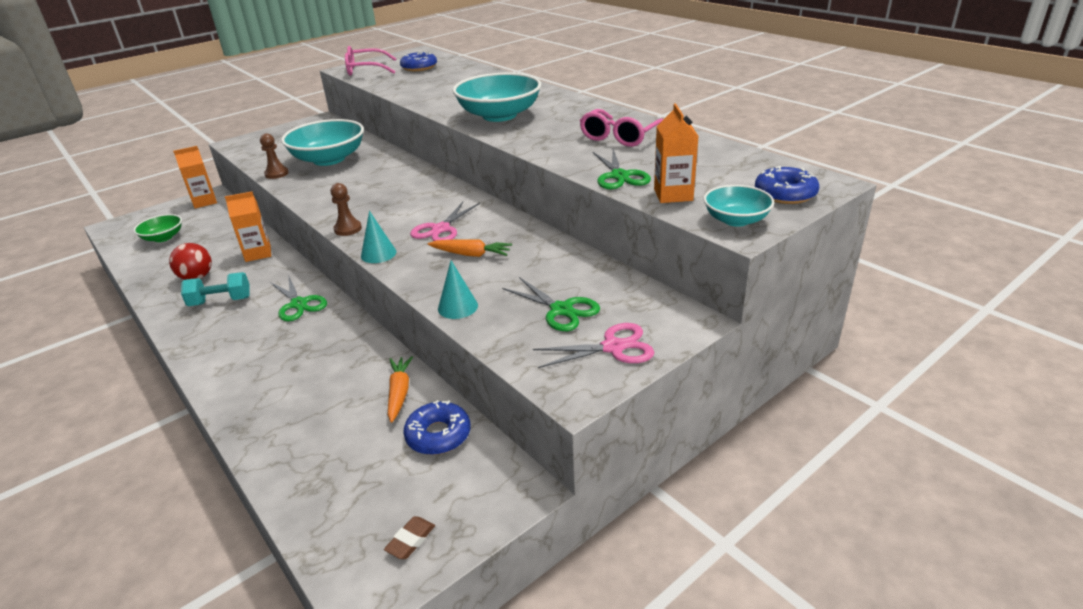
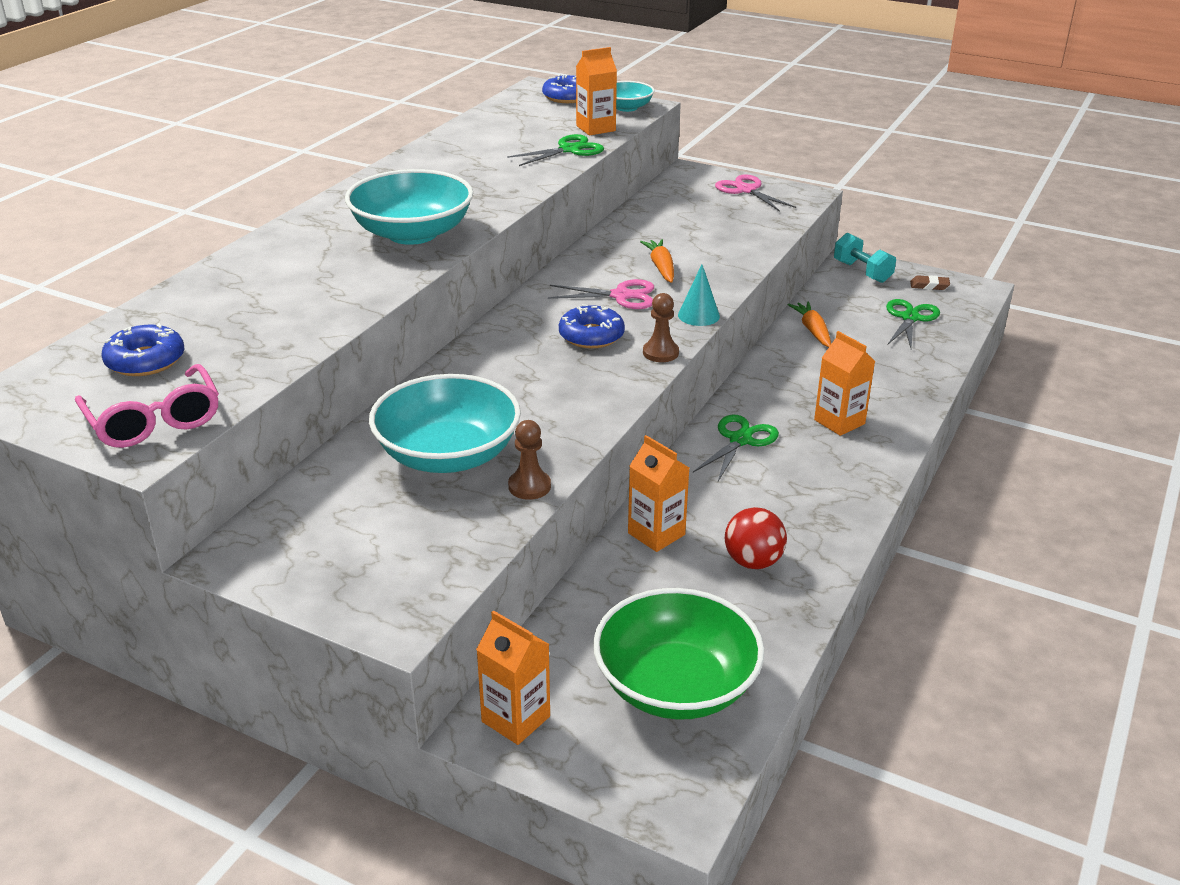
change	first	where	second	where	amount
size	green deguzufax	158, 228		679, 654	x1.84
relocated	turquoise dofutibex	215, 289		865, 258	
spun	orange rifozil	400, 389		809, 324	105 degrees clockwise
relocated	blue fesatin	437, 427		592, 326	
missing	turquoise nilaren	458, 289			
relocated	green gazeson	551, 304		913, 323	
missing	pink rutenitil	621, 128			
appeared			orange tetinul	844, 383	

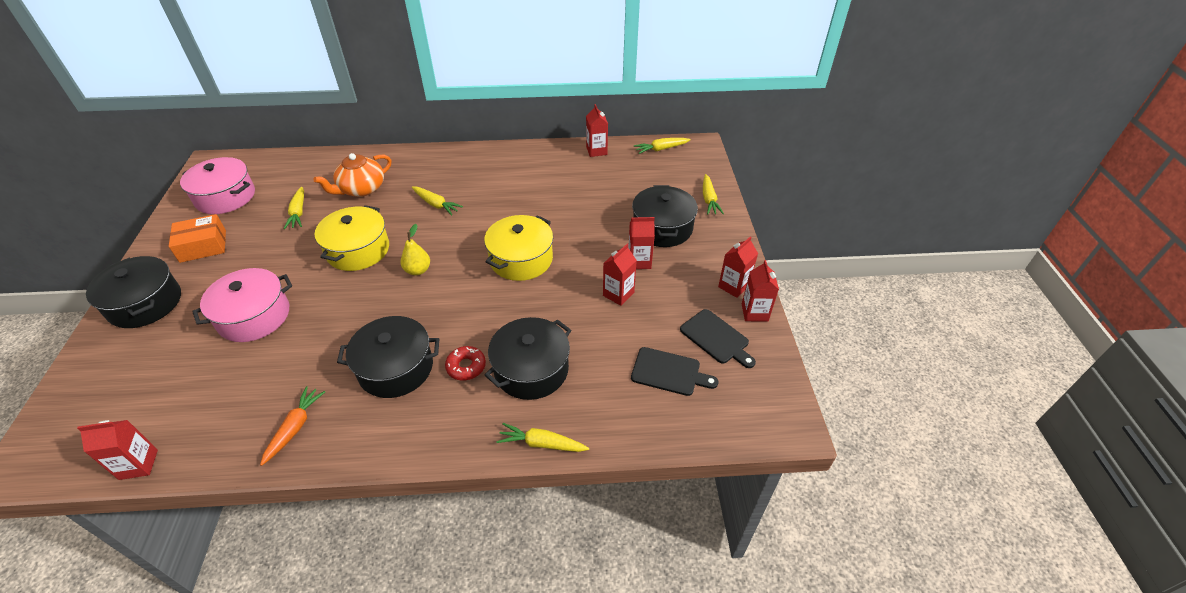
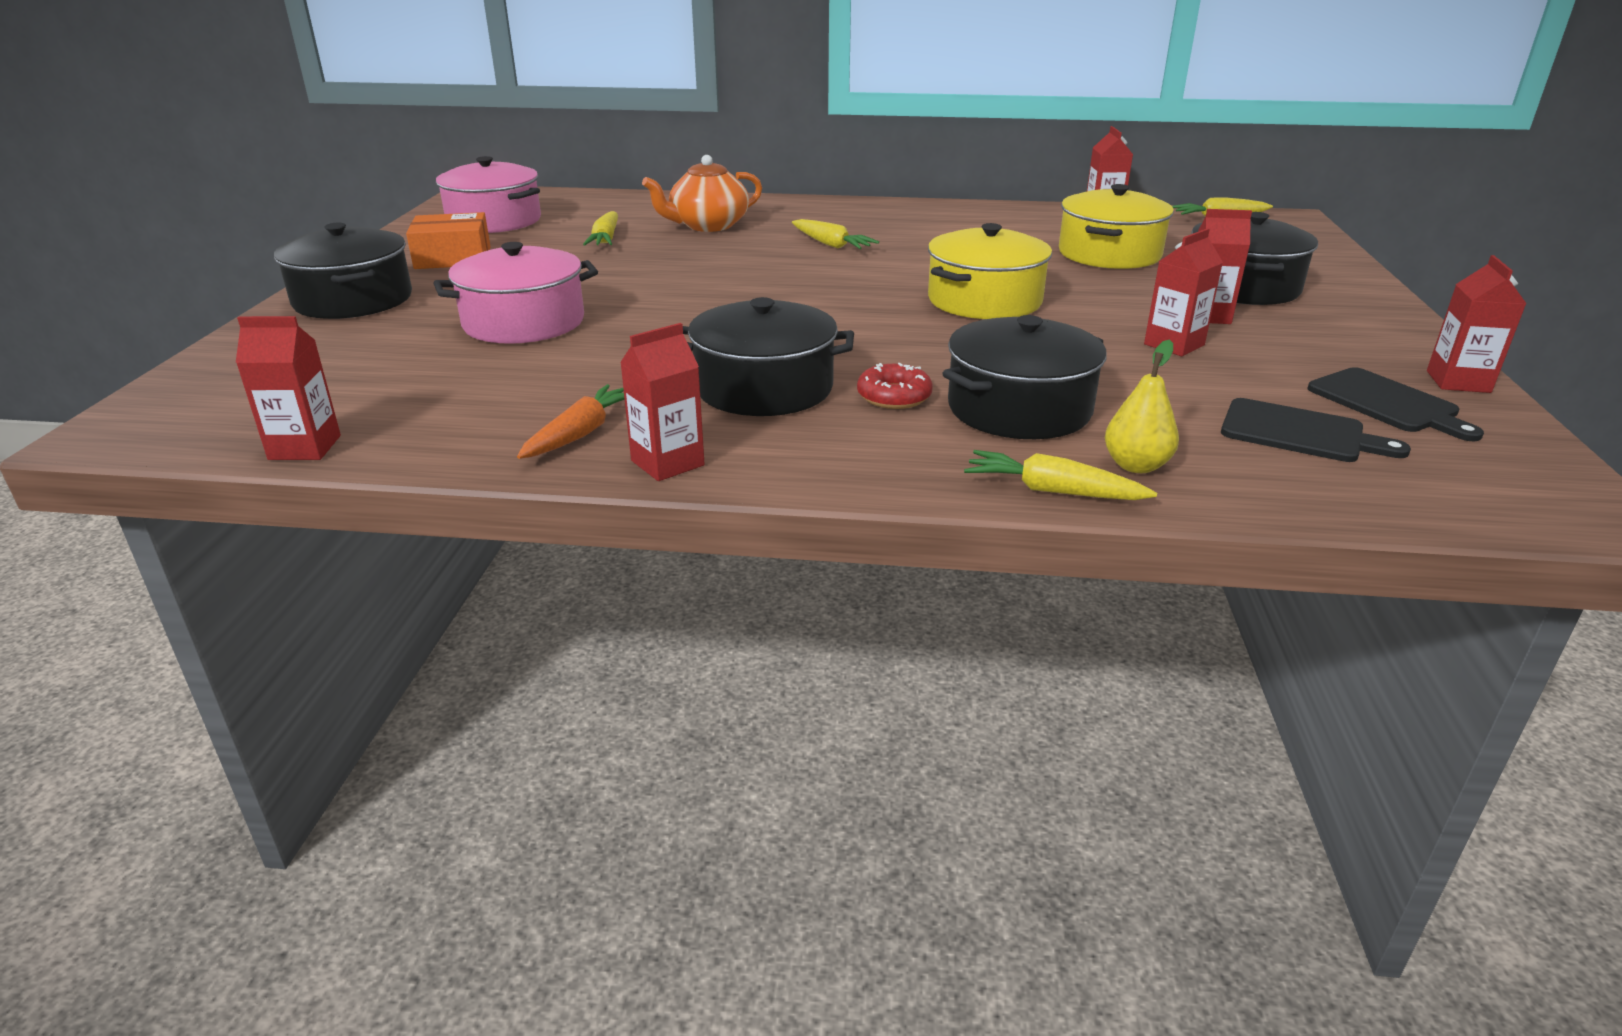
change	first	where	second	where	amount
relocated	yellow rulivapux	352, 238		1116, 226	
relocated	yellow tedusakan	415, 250		1142, 406	
missing	yellow rifozil	713, 194			
relocated	red tetinul	738, 267		662, 402	

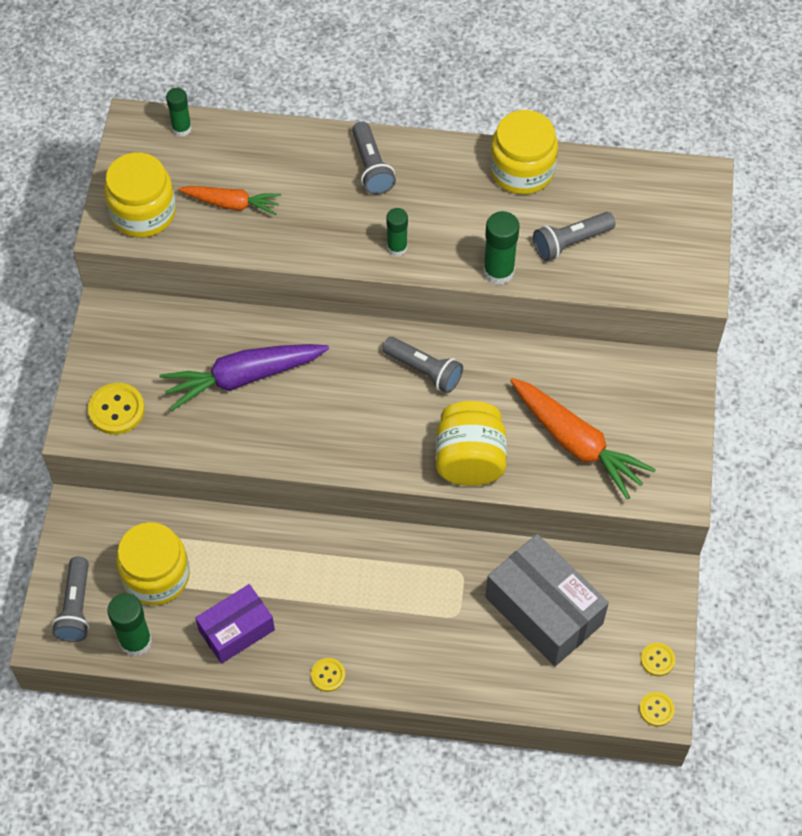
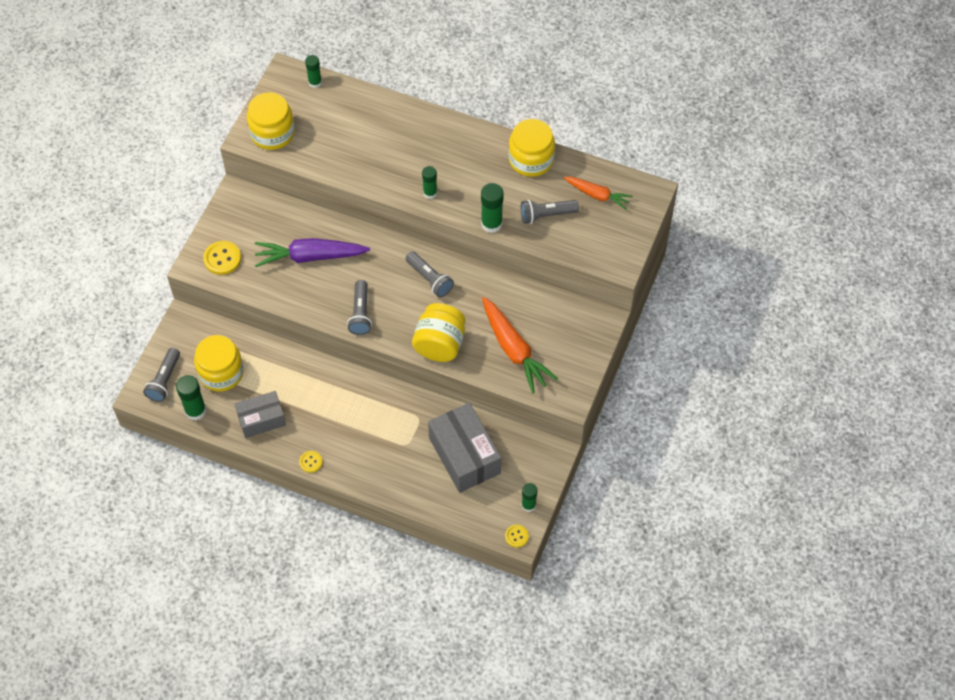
change	first	where	second	where	amount
relocated	orange rifozil	229, 200		598, 193	
colour	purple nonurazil	235, 624	grey nonurazil	260, 414	
relocated	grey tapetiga	374, 158		359, 307	
exchanged	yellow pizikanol	658, 659	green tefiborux	529, 497	

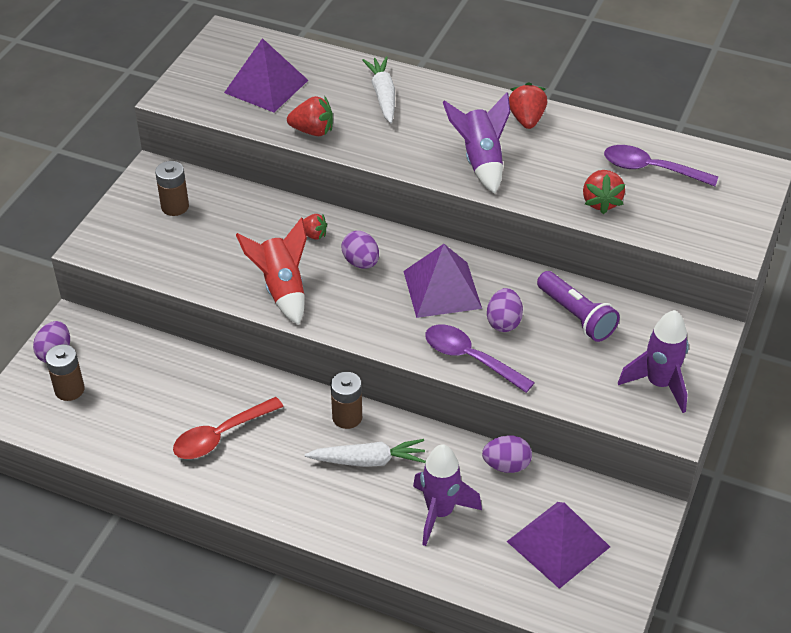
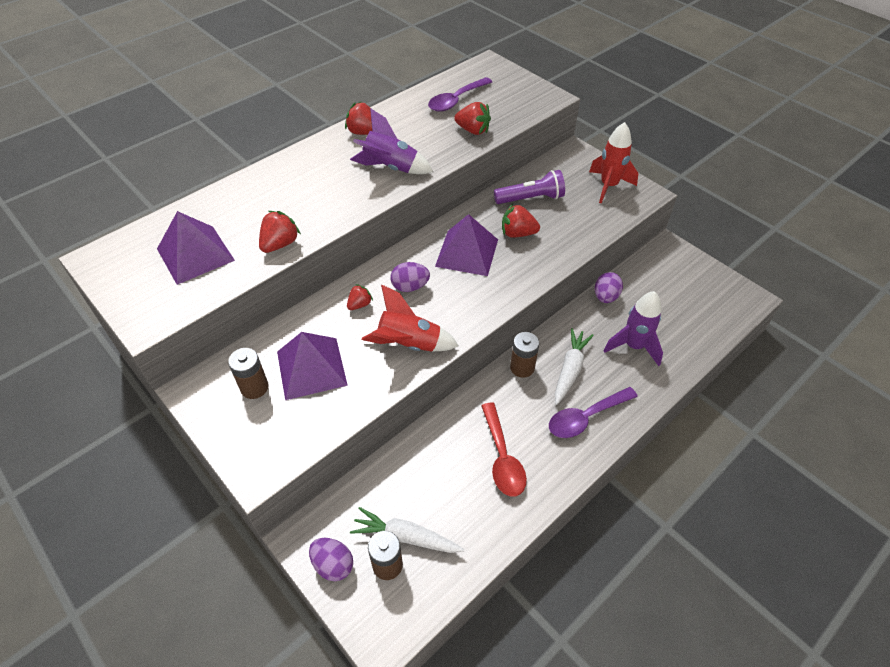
change	first	where	second	where	amount
relocated	white rifozil	378, 89		407, 530	
relocated	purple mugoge	480, 359		593, 412	
exchanged	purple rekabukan	505, 310	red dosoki	521, 221	
relocated	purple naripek	558, 545		312, 366	
colour	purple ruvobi	653, 361	red ruvobi	613, 163	

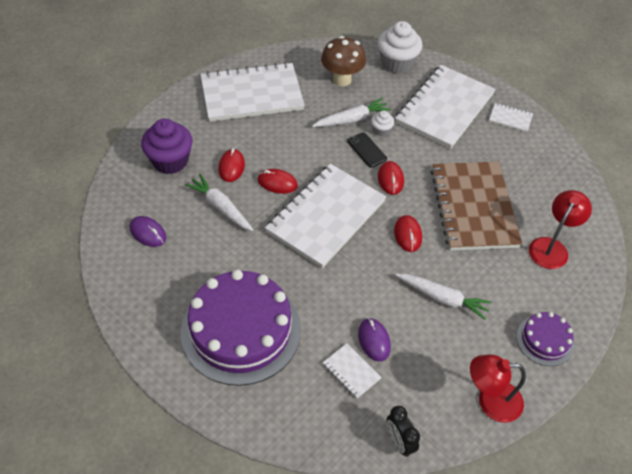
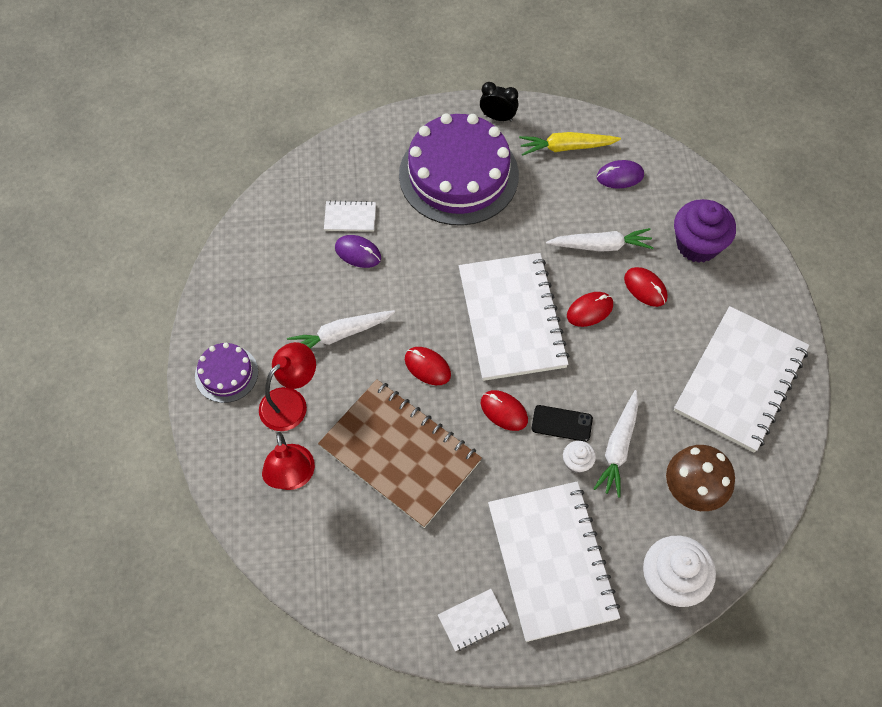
change	first	where	second	where	amount
relocated	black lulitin	403, 431		499, 102	
relocated	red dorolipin	498, 388		287, 386	
appeared			yellow rifozil	570, 144	

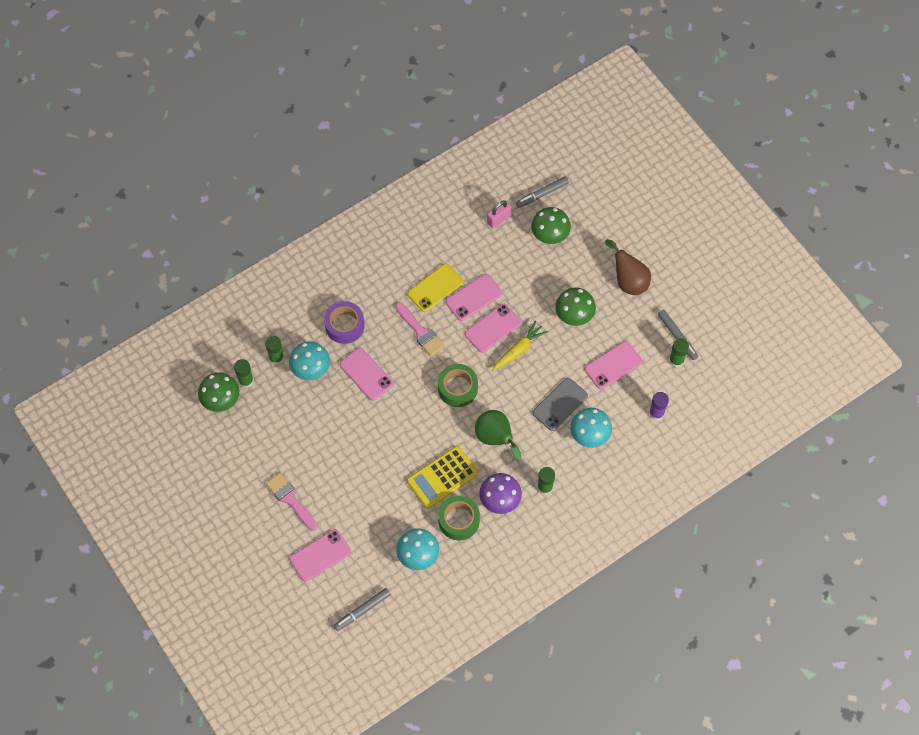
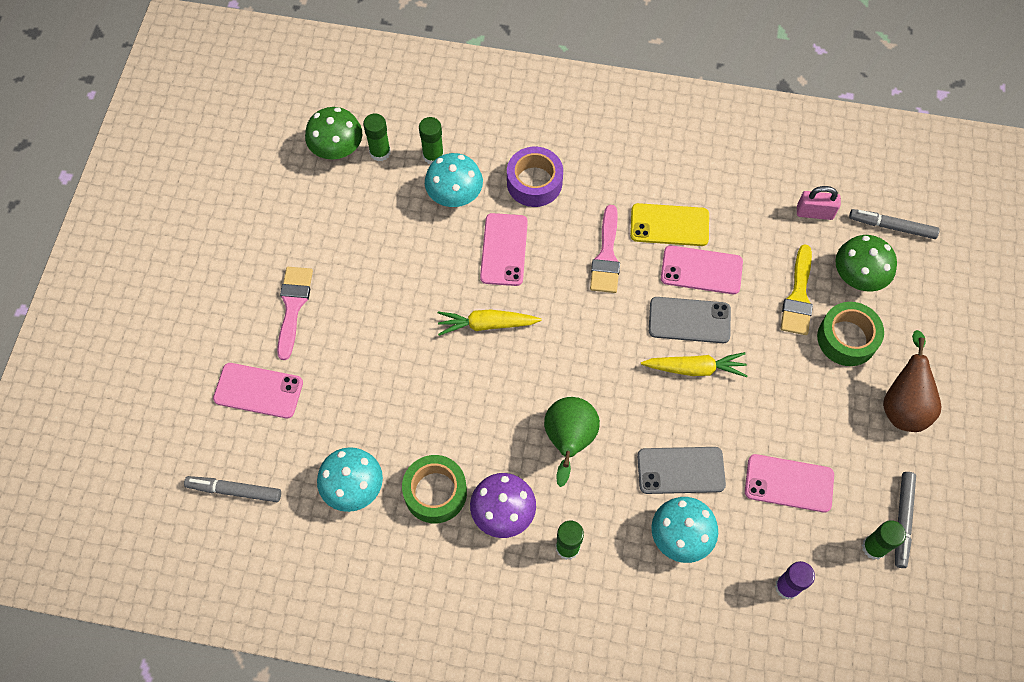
change	first	where	second	where	amount
missing	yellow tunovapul	442, 477			
relocated	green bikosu	458, 385		850, 334	
colour	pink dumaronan	493, 328	grey dumaronan	690, 320	
missing	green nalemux	575, 307			
appeared			yellow rifozil	490, 323	
appeared			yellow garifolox	797, 289	

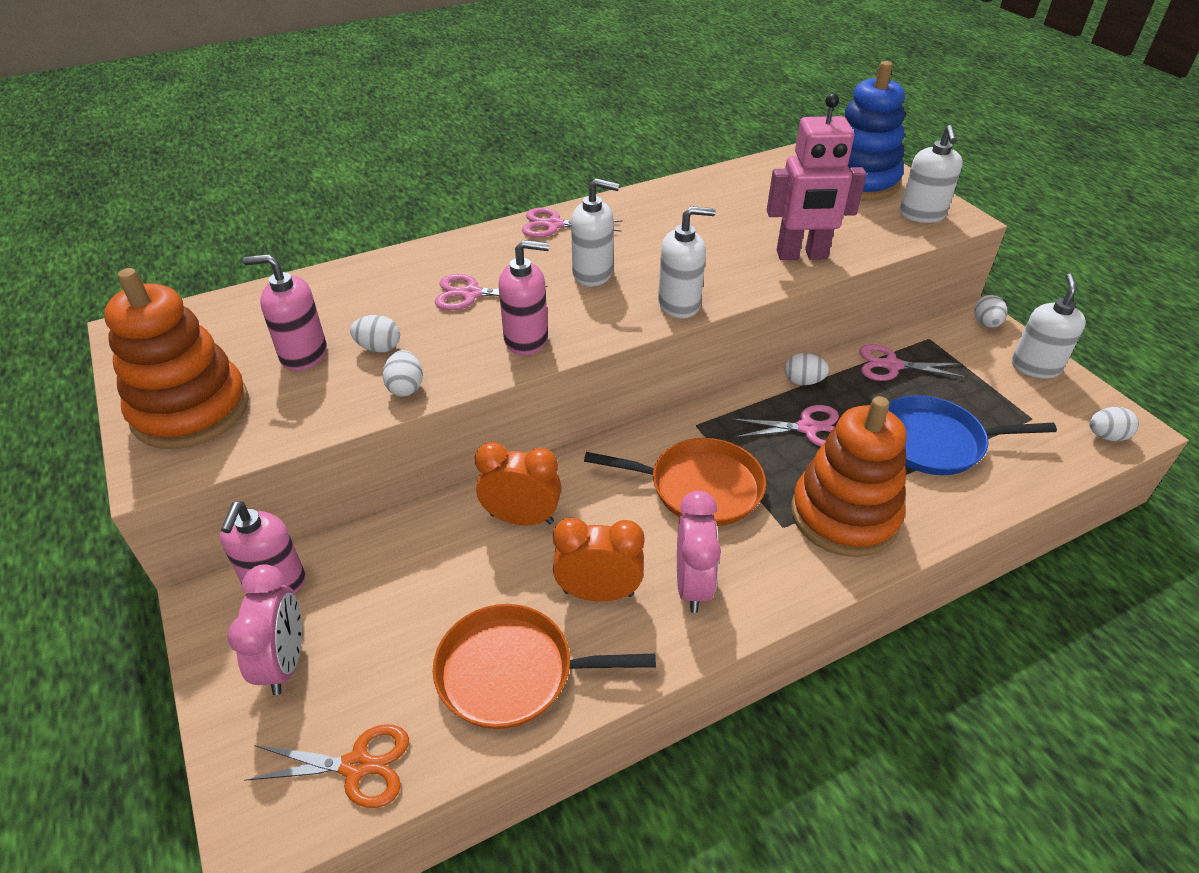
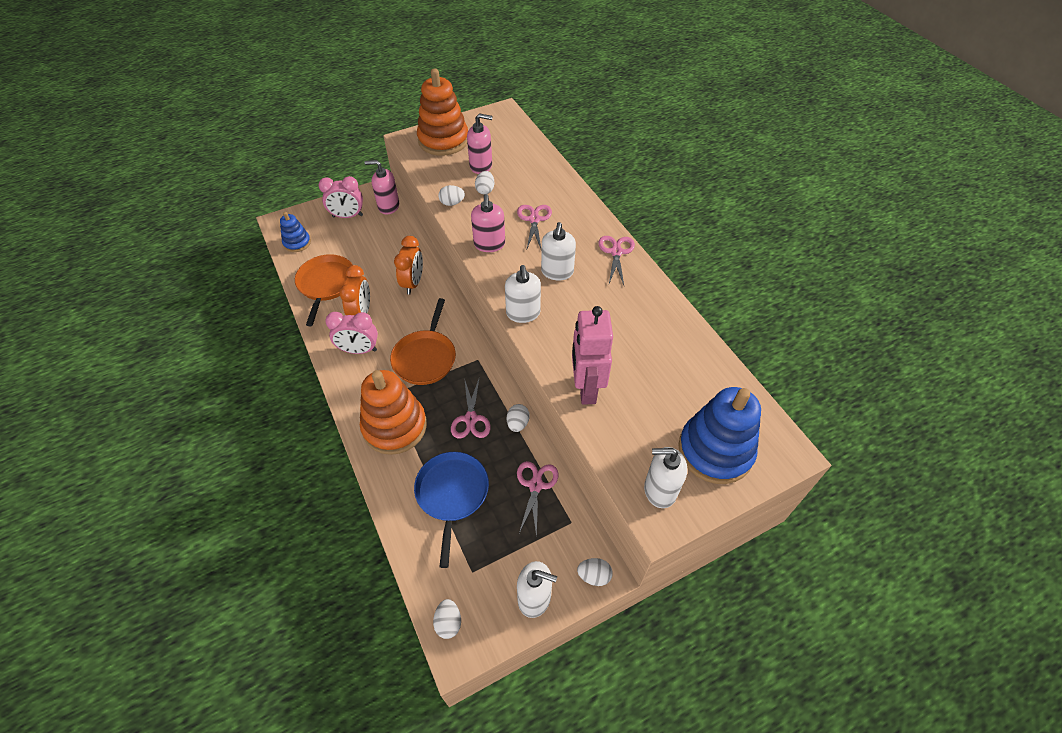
change	first	where	second	where	amount
spun	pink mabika	285, 312		480, 143	90 degrees clockwise
exchanged	orange gazeson	326, 766	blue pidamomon	295, 232	

